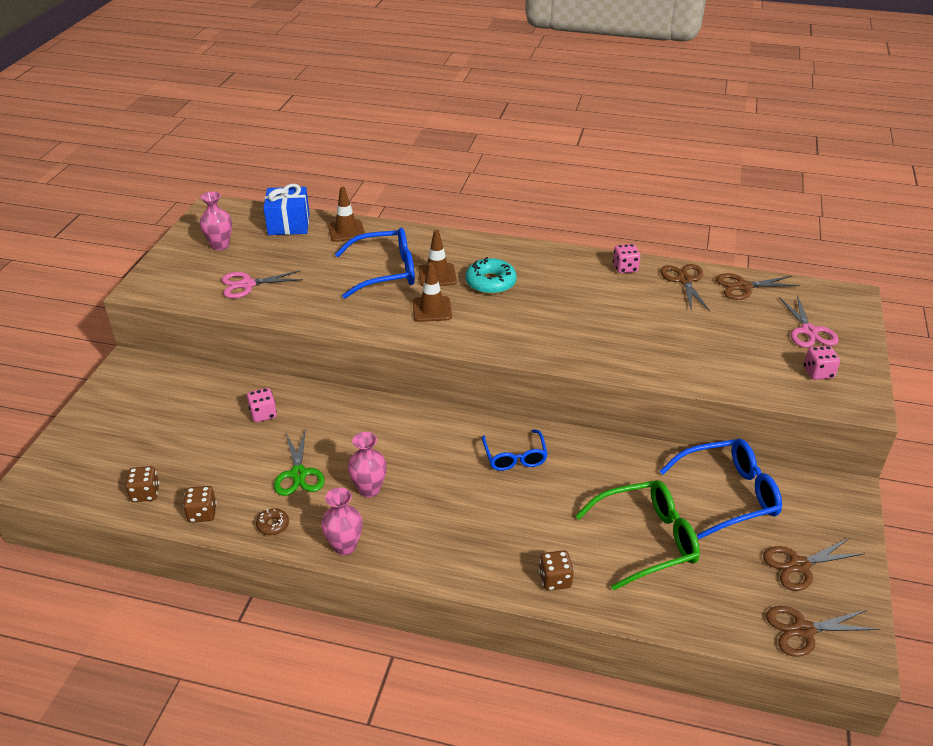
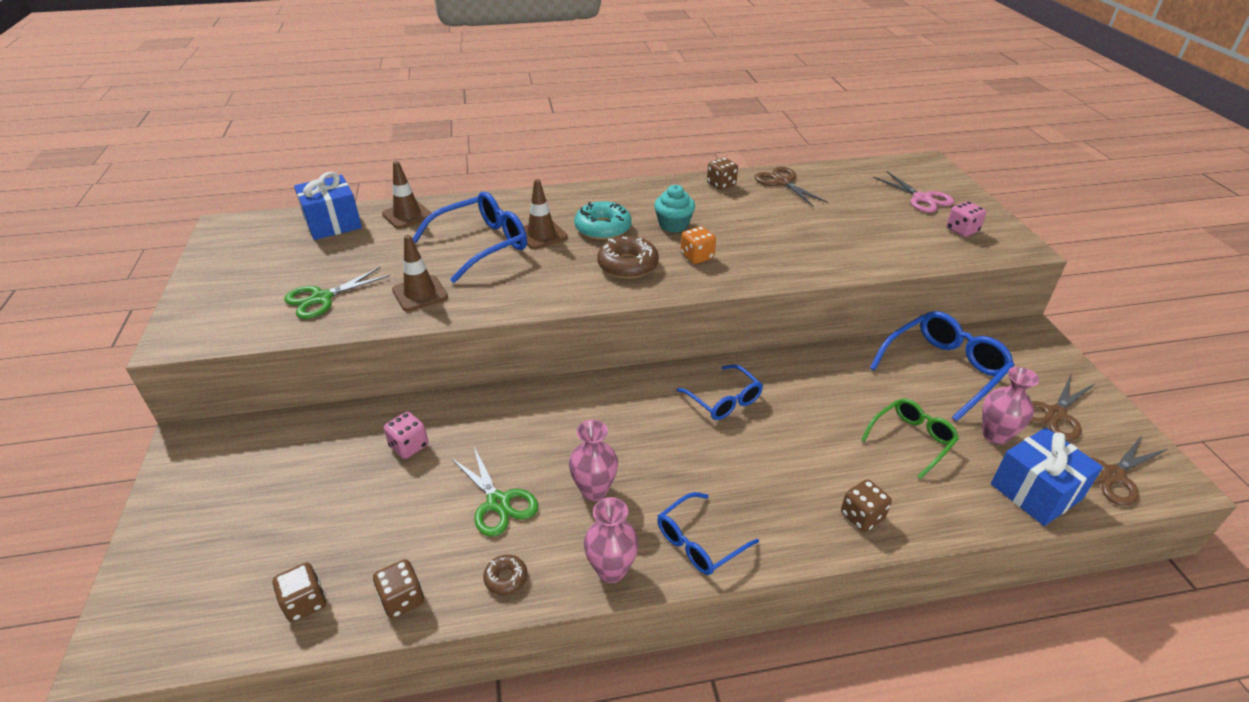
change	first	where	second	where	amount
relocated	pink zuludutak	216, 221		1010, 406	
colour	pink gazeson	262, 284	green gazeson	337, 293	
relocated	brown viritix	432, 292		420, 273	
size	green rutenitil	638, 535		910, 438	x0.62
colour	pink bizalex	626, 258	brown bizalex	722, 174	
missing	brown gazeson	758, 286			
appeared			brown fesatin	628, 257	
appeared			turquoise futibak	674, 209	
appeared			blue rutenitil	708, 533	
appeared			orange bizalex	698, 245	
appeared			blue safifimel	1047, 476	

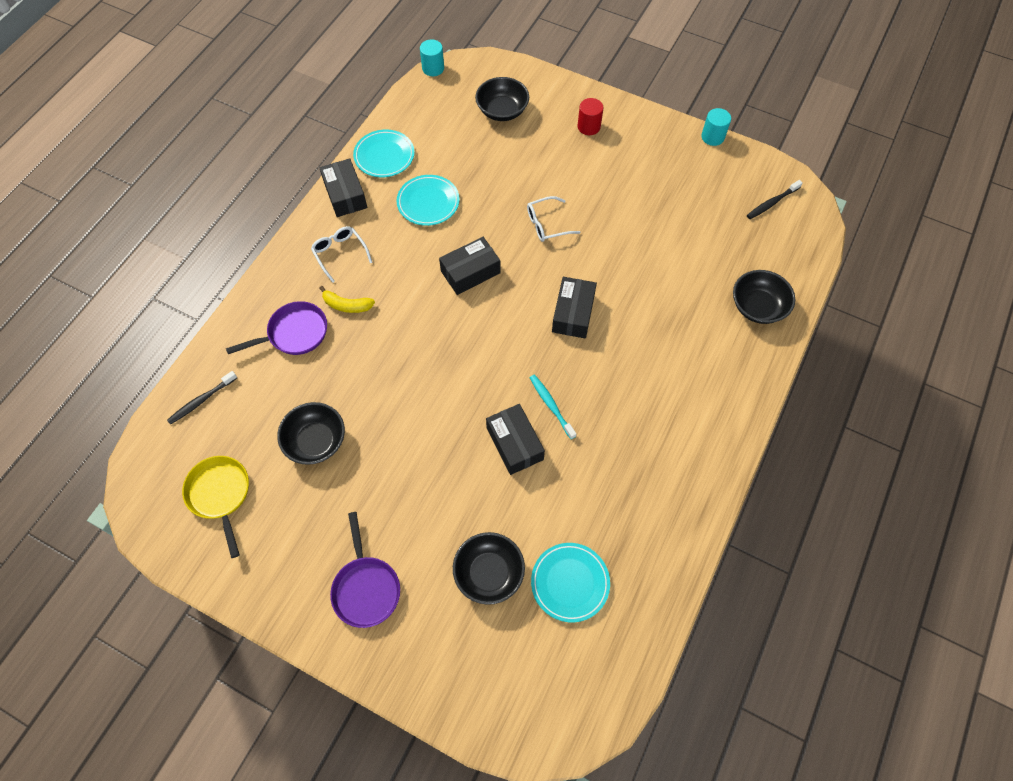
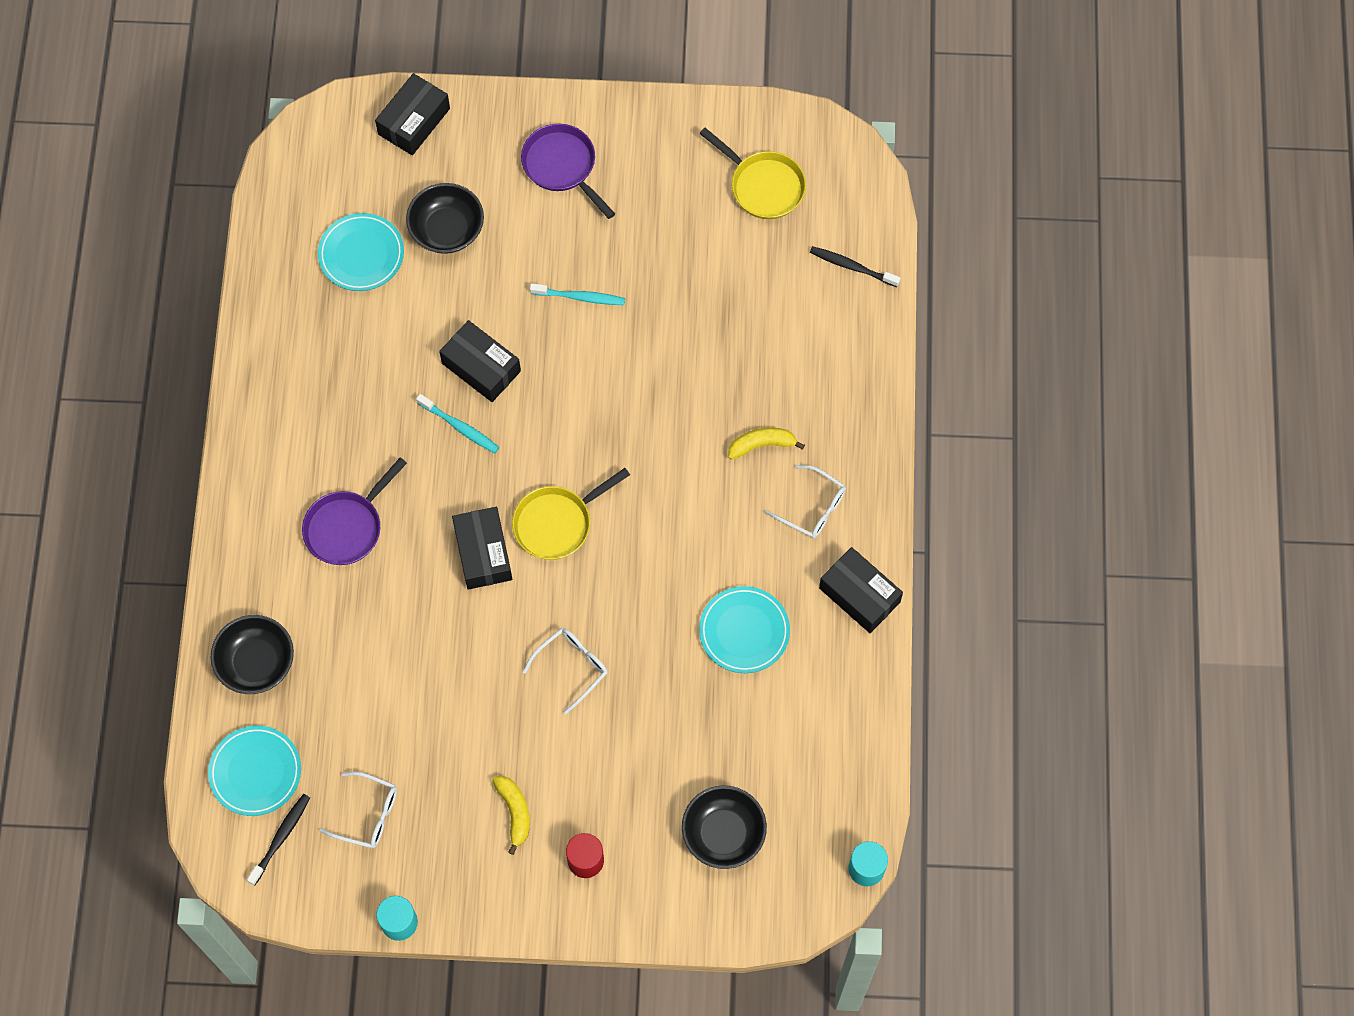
change	first	where	second	where	amount
spun	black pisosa	202, 398		855, 266	90 degrees counterclockwise
relocated	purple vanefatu	276, 328		354, 511	
missing	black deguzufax	311, 433			
relocated	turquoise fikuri	384, 153		254, 771	
relocated	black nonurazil	470, 266		412, 114	
appeared			white rutenitil	358, 810	
appeared			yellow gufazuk	511, 815	
appeared			yellow vanefatu	571, 514	
appeared			turquoise pisosa	577, 294	

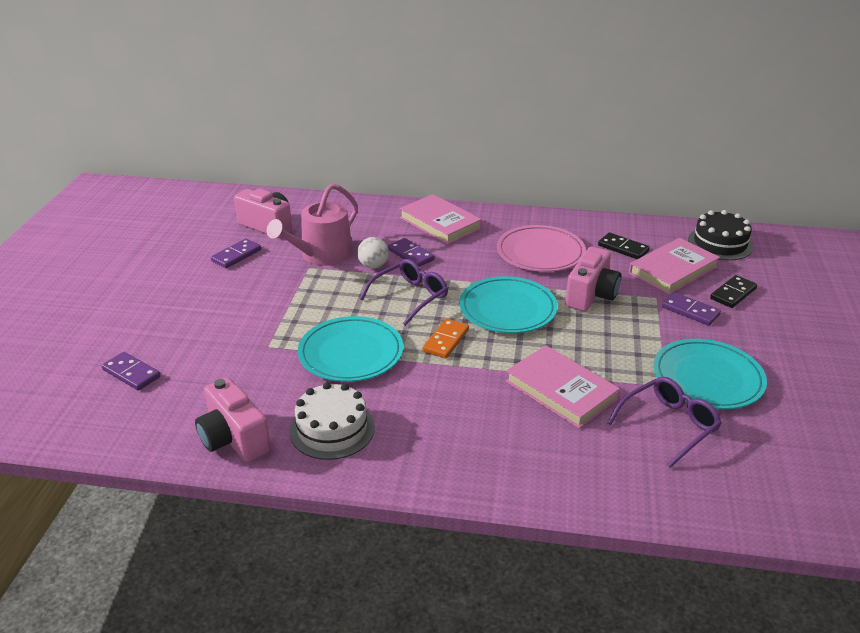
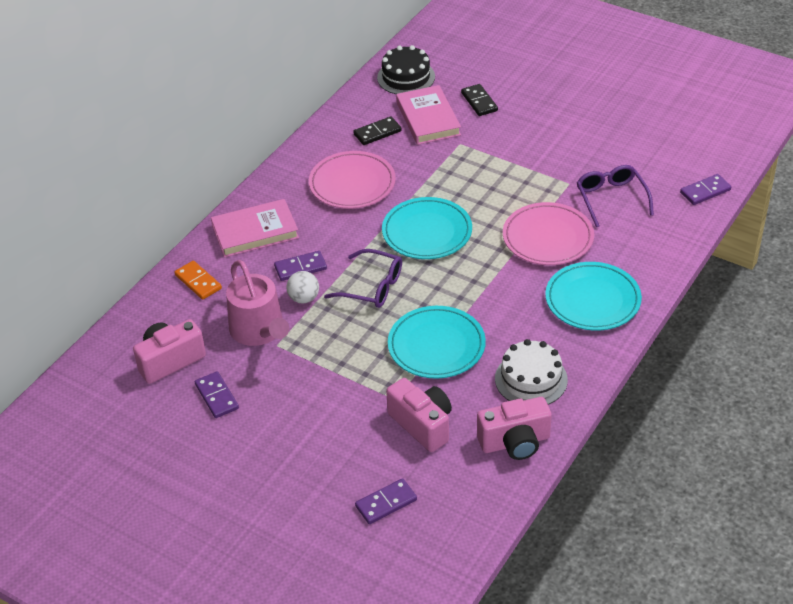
change	first	where	second	where	amount
spun	purple rutenitil	403, 292		363, 278	135 degrees clockwise
relocated	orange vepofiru	446, 338		198, 280	
exchanged	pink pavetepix	563, 387	pink fikuri	548, 233	
relocated	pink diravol	593, 279		419, 415	
relocated	turquoise fikuri	710, 374		593, 296	
relocated	purple vepofiru	691, 309		705, 189	

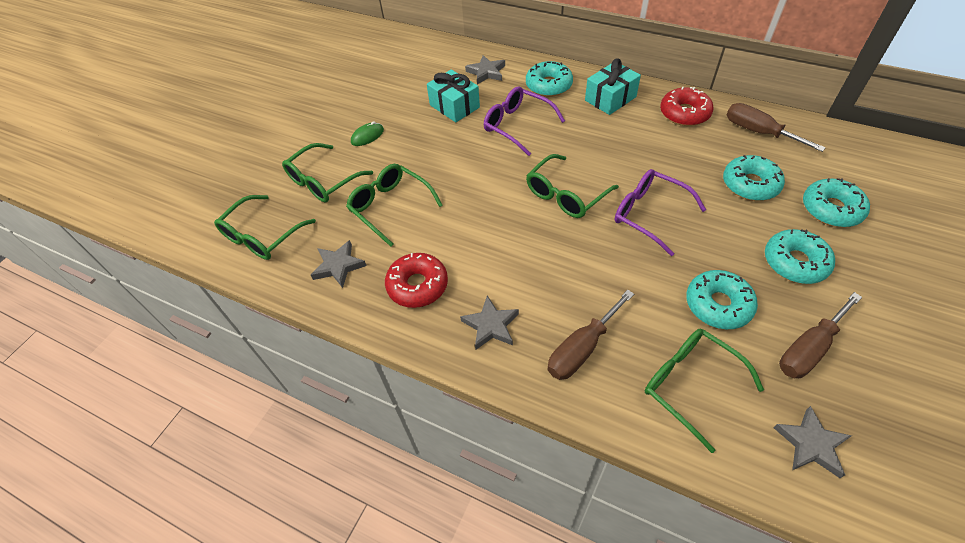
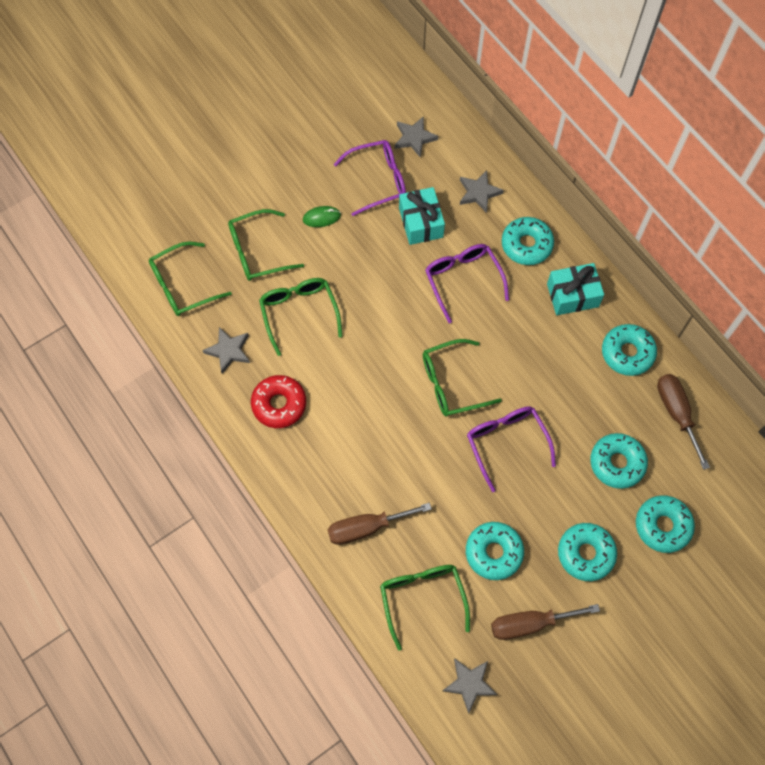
change	first	where	second	where	amount
relocated	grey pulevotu	489, 323		416, 137	
colour	red fesatin	686, 106	turquoise fesatin	629, 350	
appeared			purple rutenitil	370, 178	

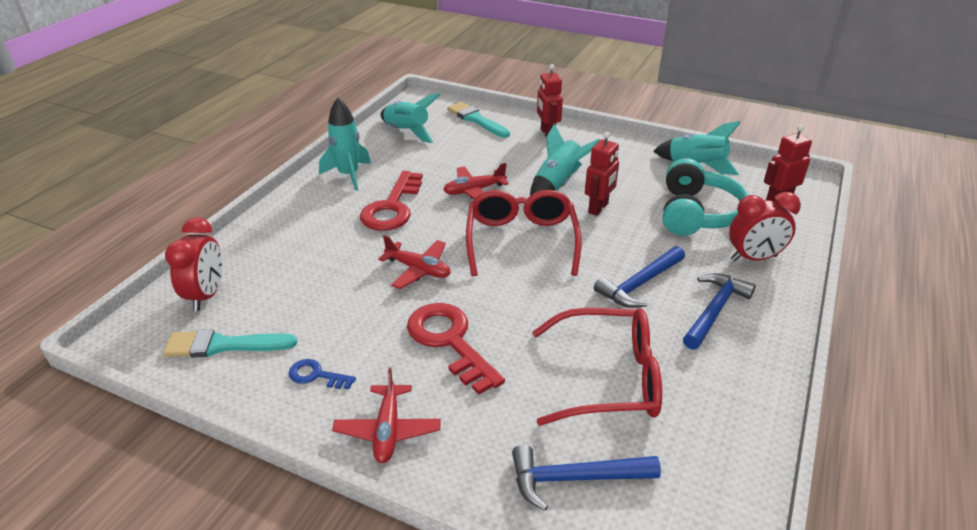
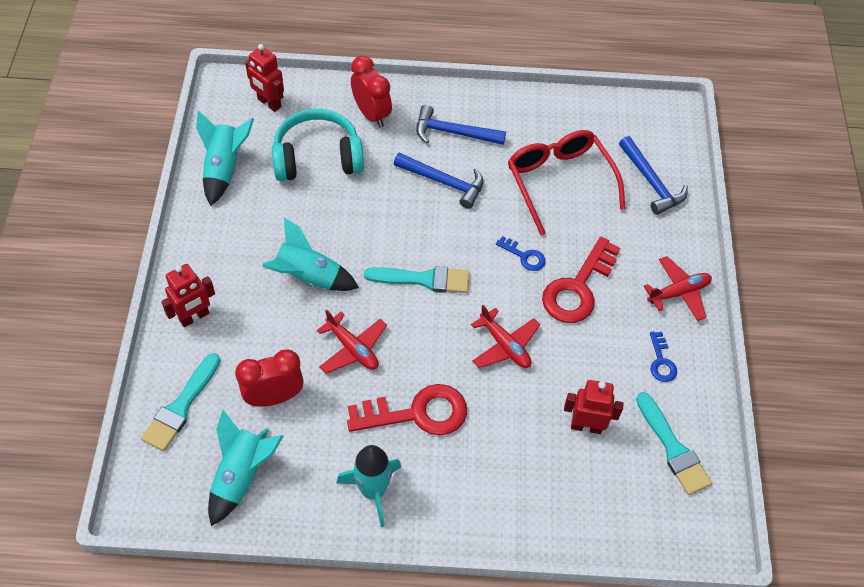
change	first	where	second	where	amount
relocated	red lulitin	194, 264		269, 378	
spun	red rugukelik	414, 262		505, 336	135 degrees clockwise
exchanged	red rutenitil	524, 233	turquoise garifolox	417, 279	
relocated	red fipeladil	602, 174		594, 407	
appeared			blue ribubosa	521, 253	

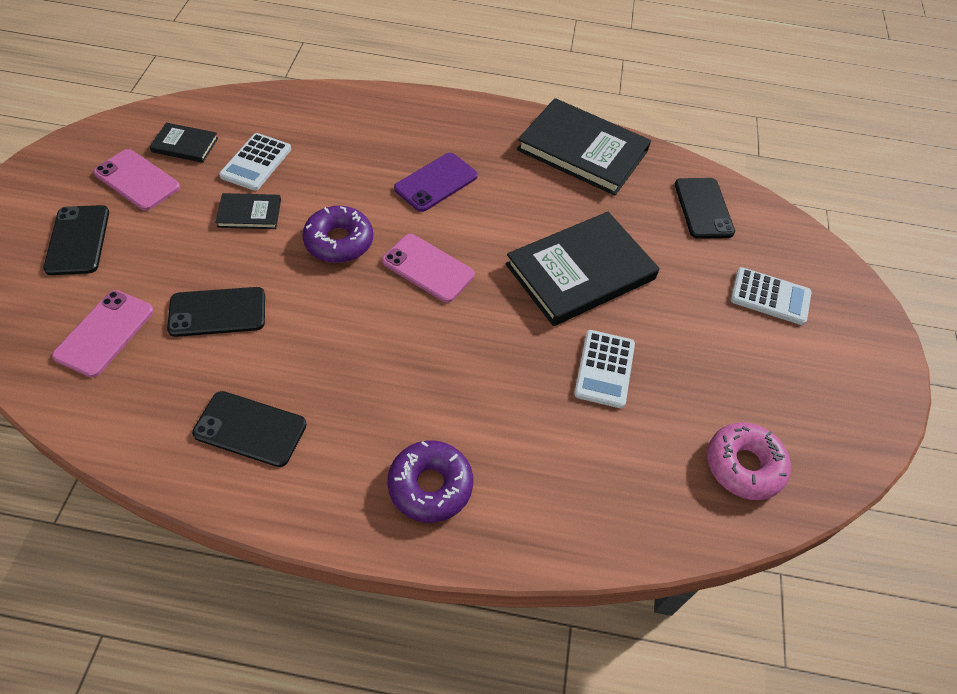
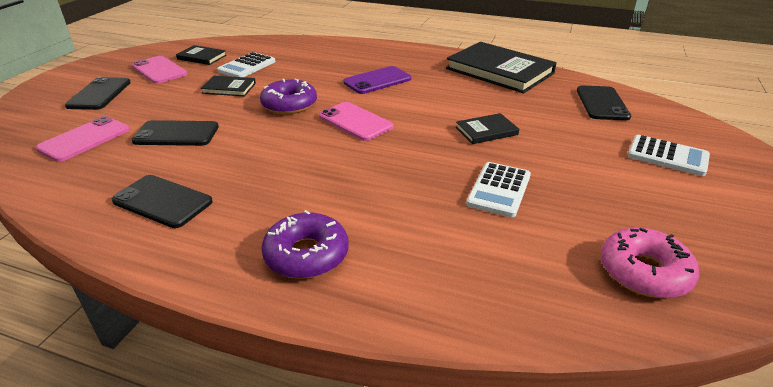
change	first	where	second	where	amount
size	black pavetepix	583, 269		487, 128	x0.47

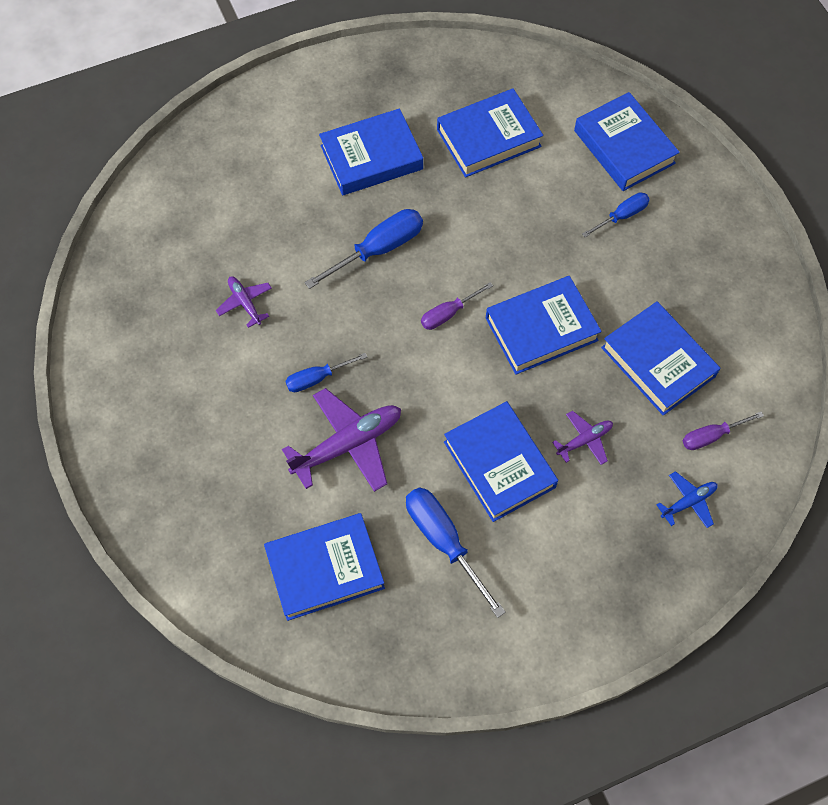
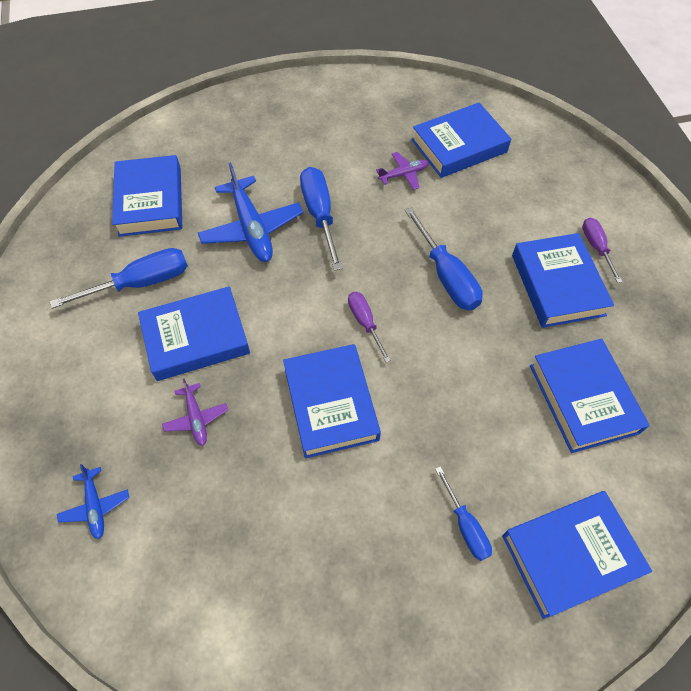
change	first	where	second	where	amount
colour	purple rugukelik	341, 440	blue rugukelik	250, 212	
size	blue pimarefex	326, 372		321, 219	x1.66
relocated	blue pavetepix	661, 358		461, 140	
relocated	purple pimarefex	723, 431		602, 250	

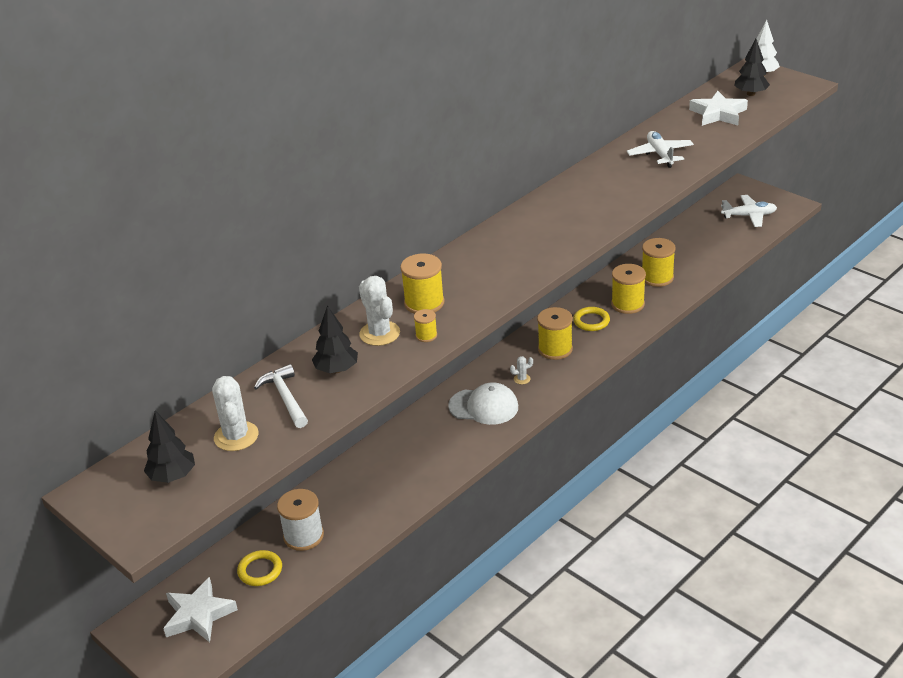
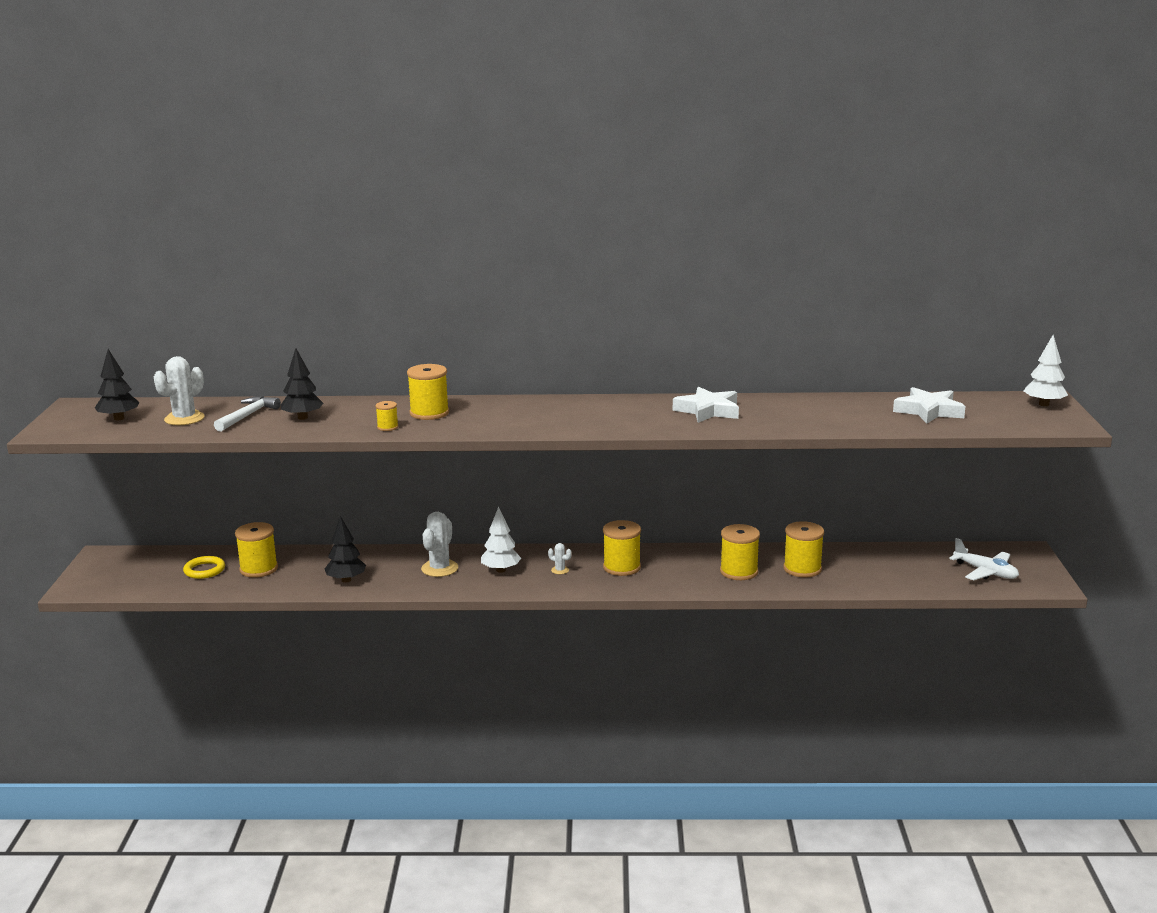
change	first	where	second	where	amount
relocated	white pulevotu	200, 609		706, 405	
colour	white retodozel	300, 520	yellow retodozel	256, 550	
relocated	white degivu	379, 311		439, 544	
exchanged	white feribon	483, 404	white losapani	501, 539	
missing	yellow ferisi	591, 319			
missing	white rugukelik	660, 149			
relocated	black losapani	752, 67		345, 549	

